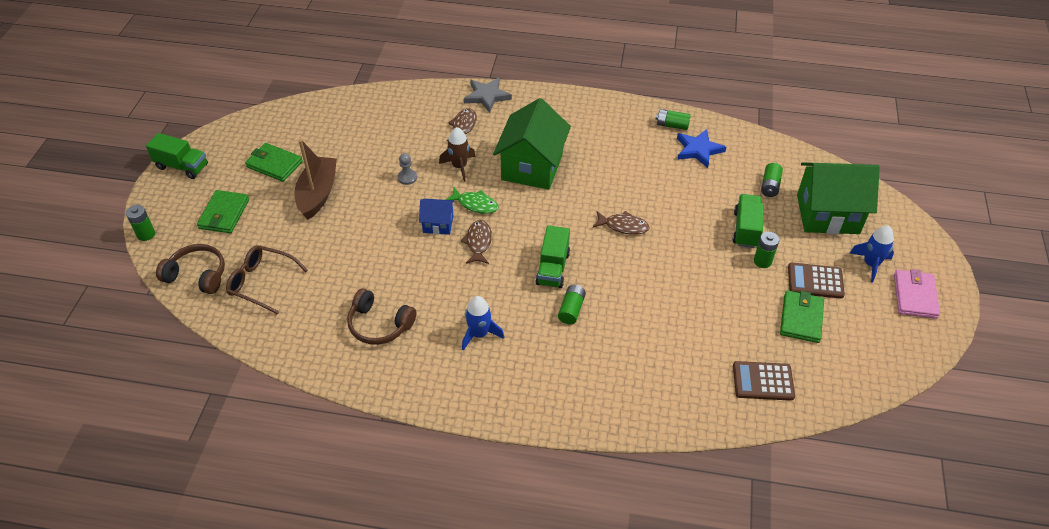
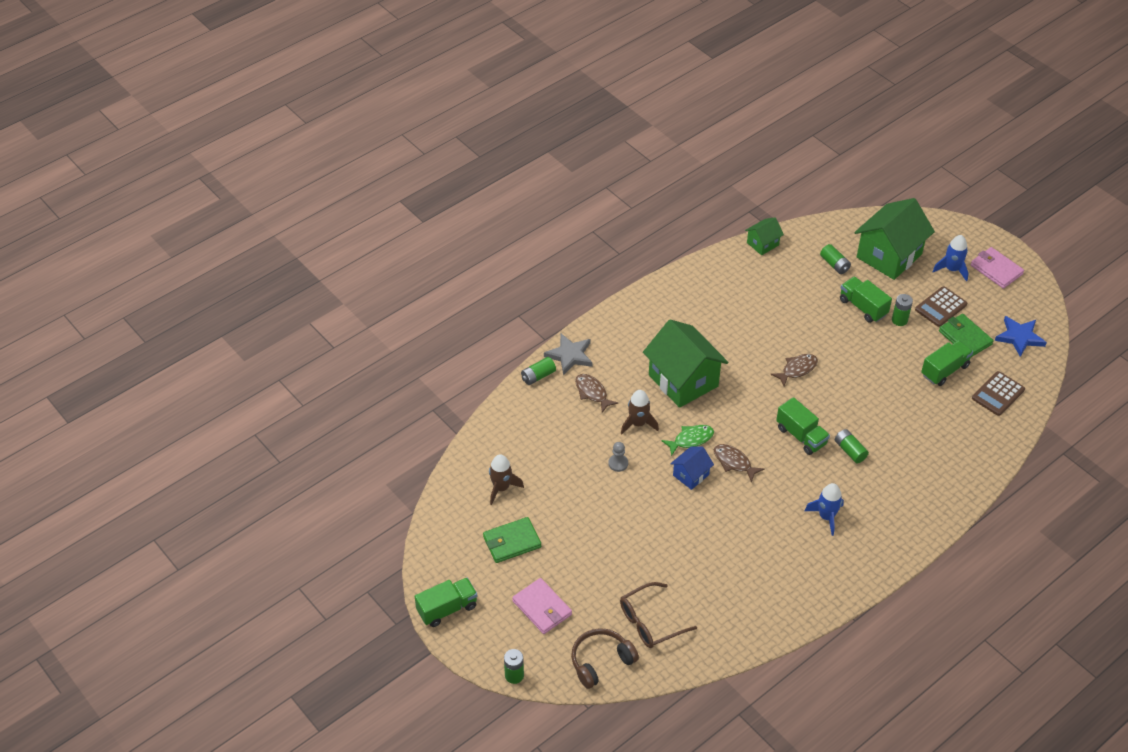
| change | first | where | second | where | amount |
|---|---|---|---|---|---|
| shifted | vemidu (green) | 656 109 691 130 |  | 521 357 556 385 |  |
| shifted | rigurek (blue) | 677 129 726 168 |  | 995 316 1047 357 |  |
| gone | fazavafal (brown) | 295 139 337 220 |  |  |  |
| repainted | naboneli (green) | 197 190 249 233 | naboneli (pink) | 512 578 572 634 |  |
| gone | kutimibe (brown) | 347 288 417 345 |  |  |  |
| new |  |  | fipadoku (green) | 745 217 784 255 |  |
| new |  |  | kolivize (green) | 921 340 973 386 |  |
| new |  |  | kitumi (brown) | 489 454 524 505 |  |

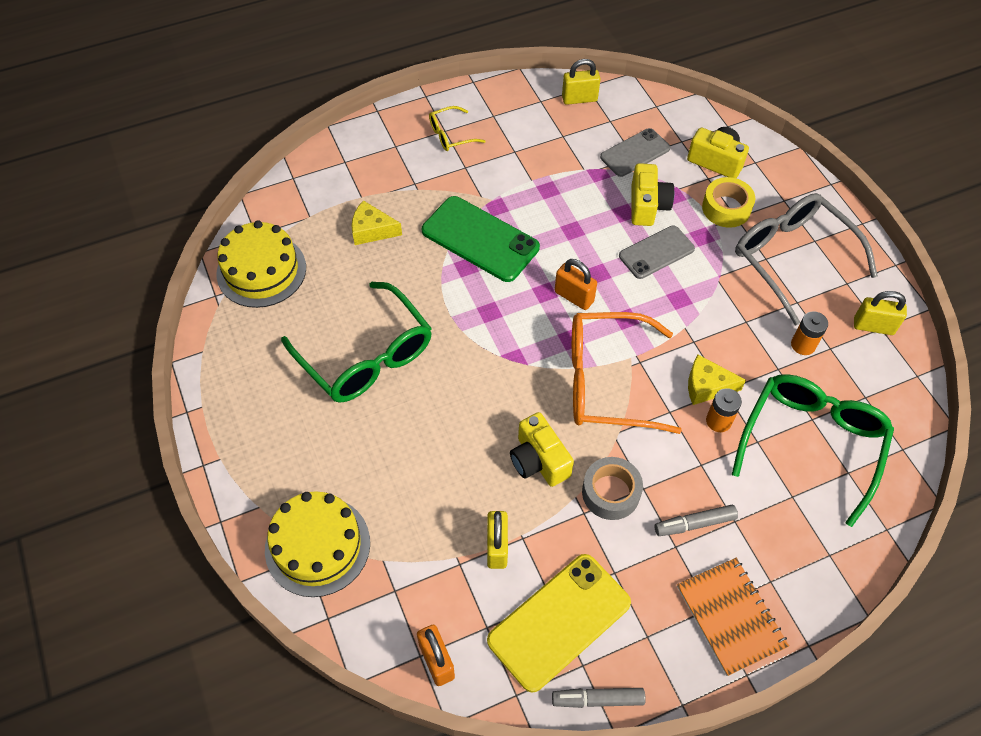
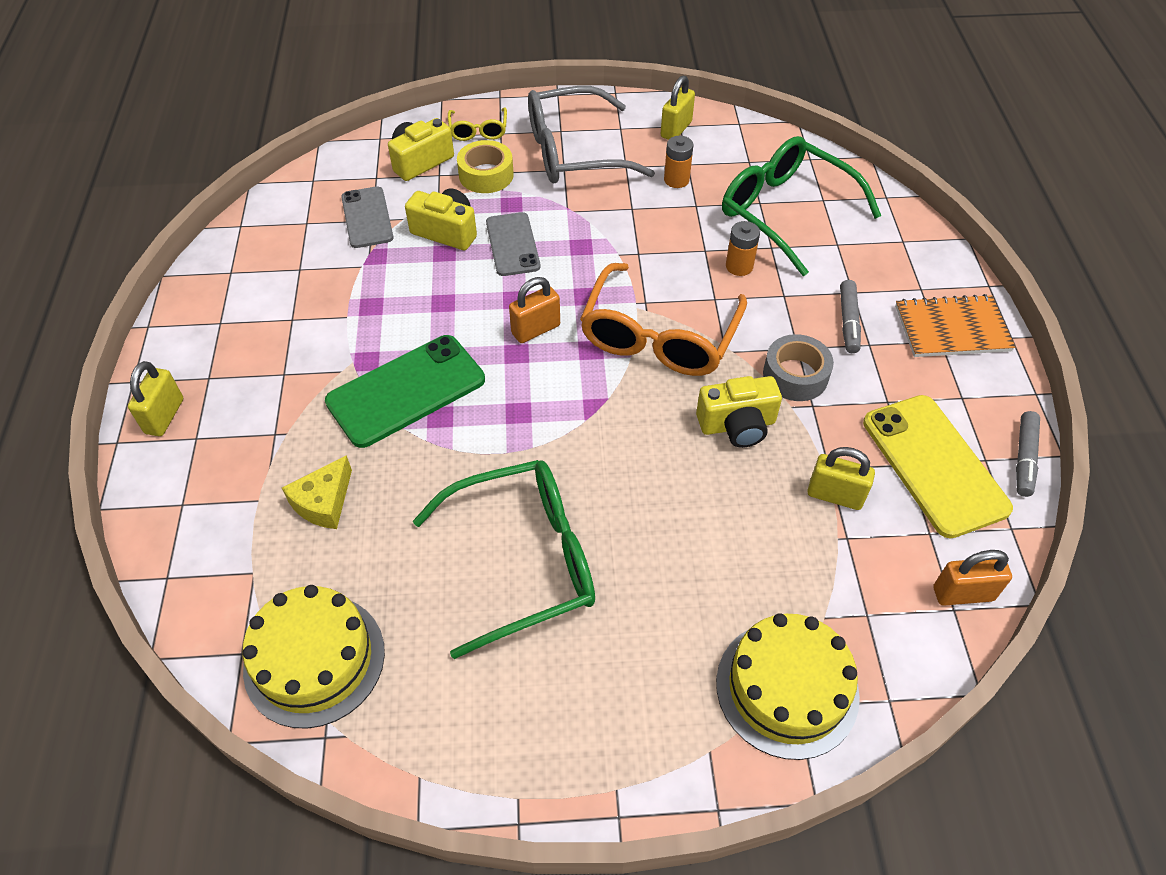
| change | first | where | second | where | amount |
|---|---|---|---|---|---|
| shifted | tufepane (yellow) | 562 59 601 105 |  | 128 361 183 436 |  |
| shifted | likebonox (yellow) | 429 106 486 151 |  | 448 108 507 141 |  |
| gone | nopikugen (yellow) | 688 355 746 405 |  |  |  |

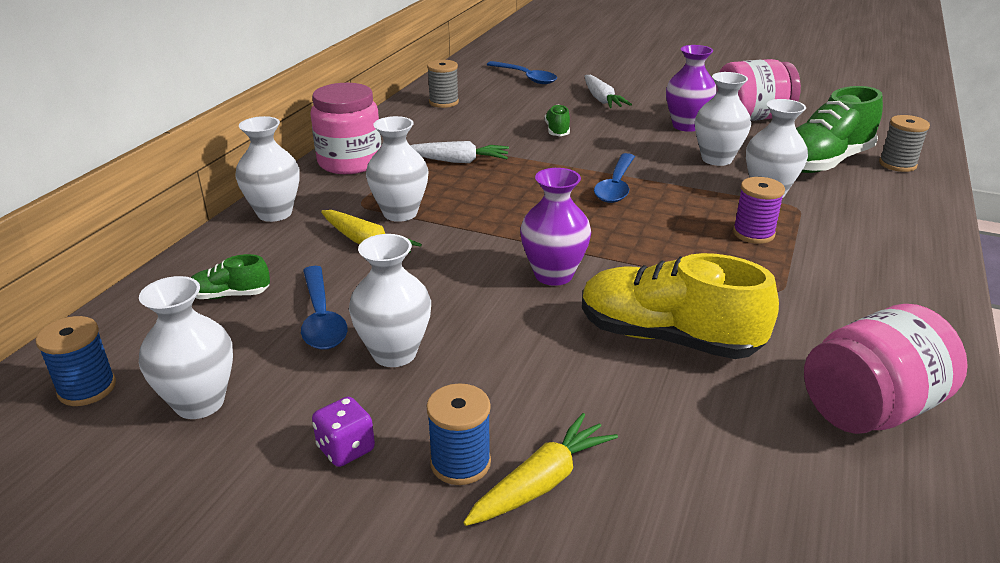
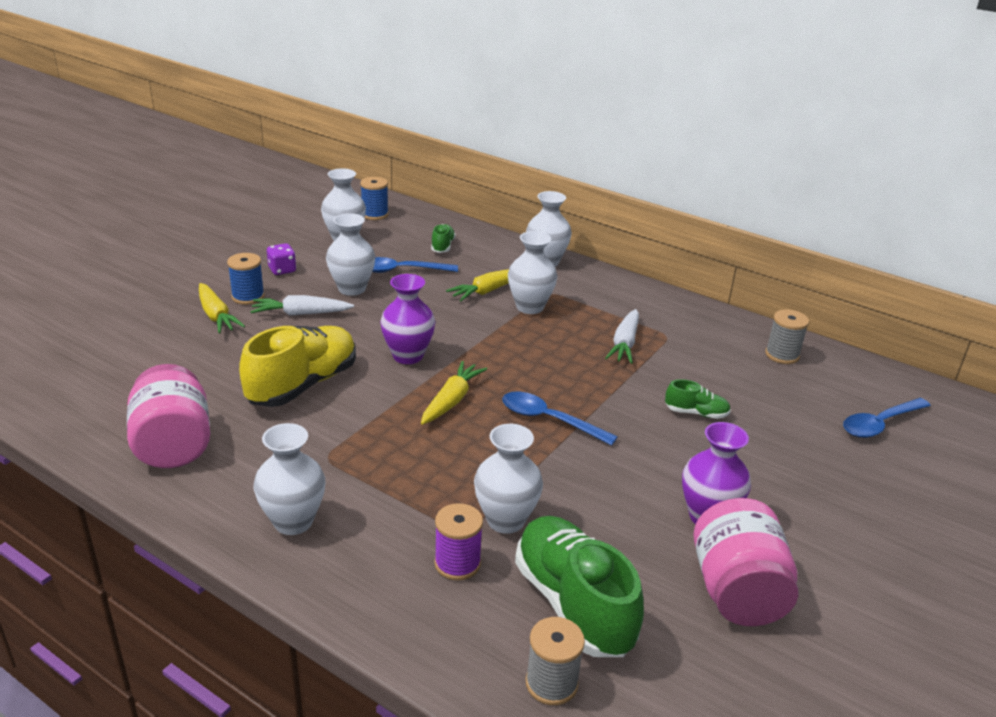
| change | first | where | second | where | amount |
|---|---|---|---|---|---|
| shifted | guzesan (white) | 695 72 751 166 |  | 254 423 325 535 |  |
| shifted | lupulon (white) | 585 75 632 108 |  | 250 295 354 316 |  |
| gone | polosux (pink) | 311 83 381 174 |  |  |  |
| shifted | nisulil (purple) | 733 177 785 244 |  | 434 503 483 580 |  |
| new |  |  | lupulon (yellow) | 421 361 487 425 |  |

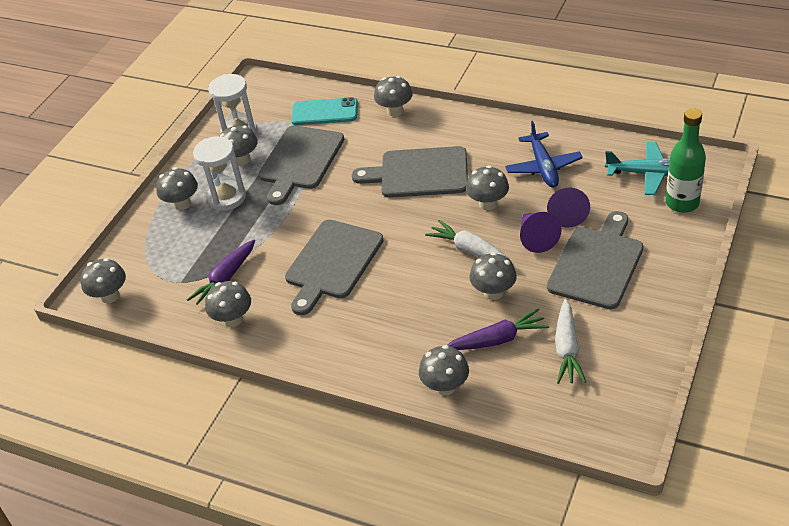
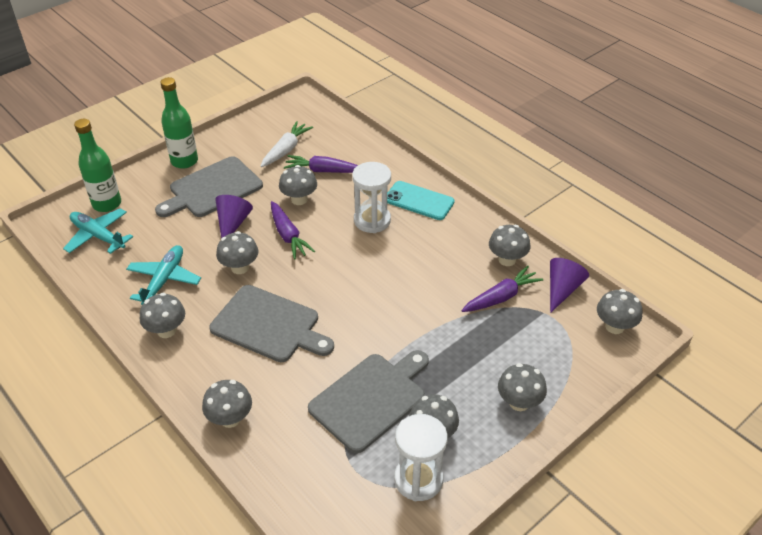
| change | first | where | second | where | amount |
|---|---|---|---|---|---|
| shifted | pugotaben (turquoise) | 291 97 358 125 |  | 387 181 455 220 |  |
| repainted | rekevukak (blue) | 505 121 583 188 | rekevukak (turquoise) | 126 245 201 305 |  |
| shifted | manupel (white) | 193 136 246 211 |  | 352 162 391 233 |  |
| shifted | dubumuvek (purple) | 547 188 590 227 |  | 550 258 589 313 |  |
| gone | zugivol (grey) | 285 220 384 315 |  |  |  |
| repainted | lupulon (white) | 425 220 514 265 | lupulon (purple) | 271 201 315 259 |  |
| shifted | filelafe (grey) | 419 345 469 396 |  | 140 293 185 338 |  |
| new |  |  | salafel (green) | 160 77 198 169 |  |

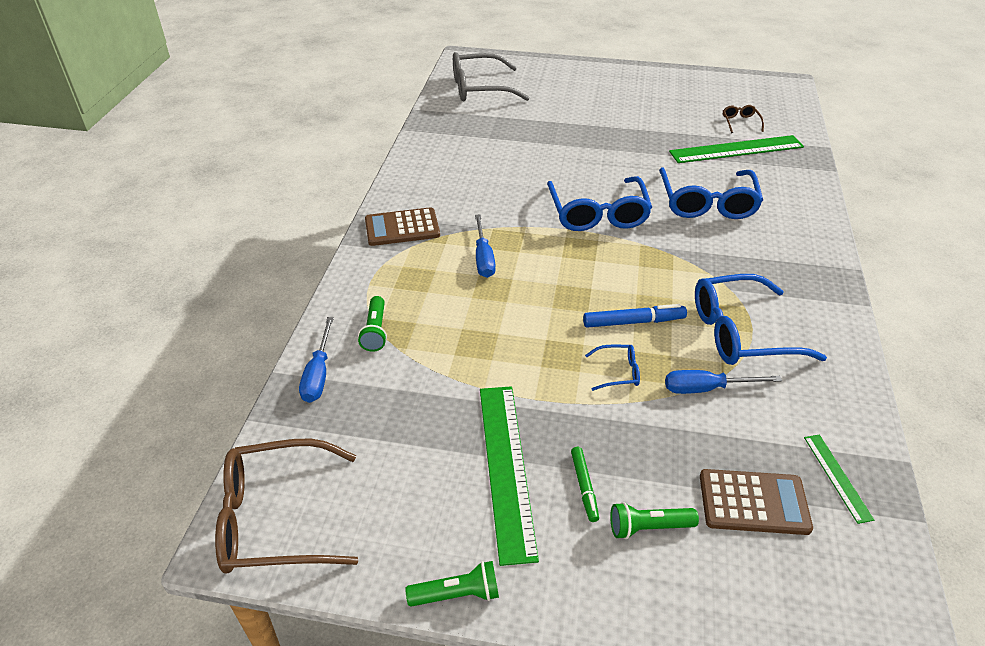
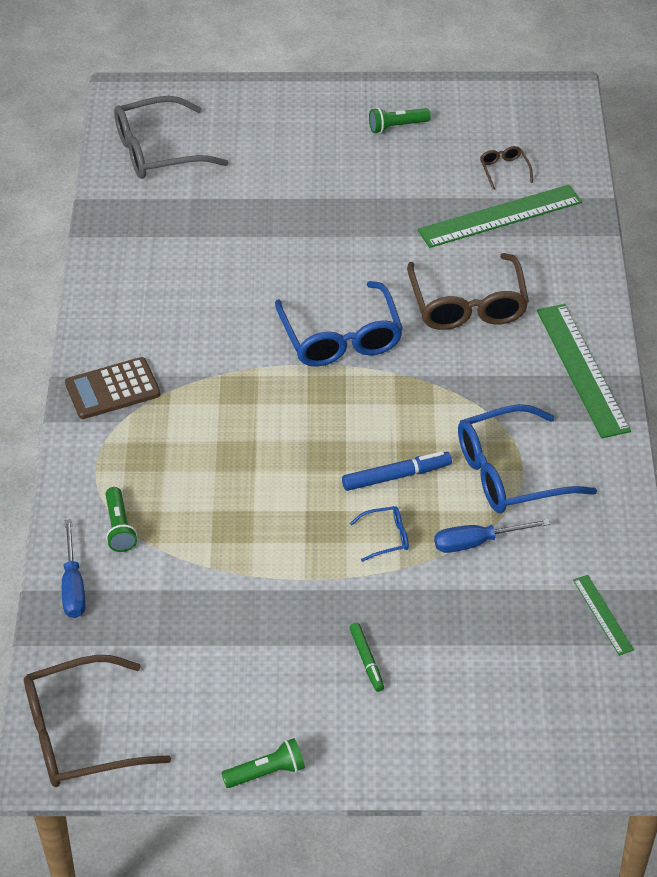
| change | first | where | second | where | amount |
|---|---|---|---|---|---|
| repainted | likebonox (blue) | 659 167 763 219 | likebonox (brown) | 407 253 529 330 |  |
| gone | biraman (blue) | 475 215 496 278 |  |  |  |
| shifted | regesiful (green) | 480 386 539 566 |  | 537 304 631 438 |  |
| gone | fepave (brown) | 700 469 813 535 |  |  |  |
| shifted | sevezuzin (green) | 610 502 699 539 |  | 369 108 431 133 |  |

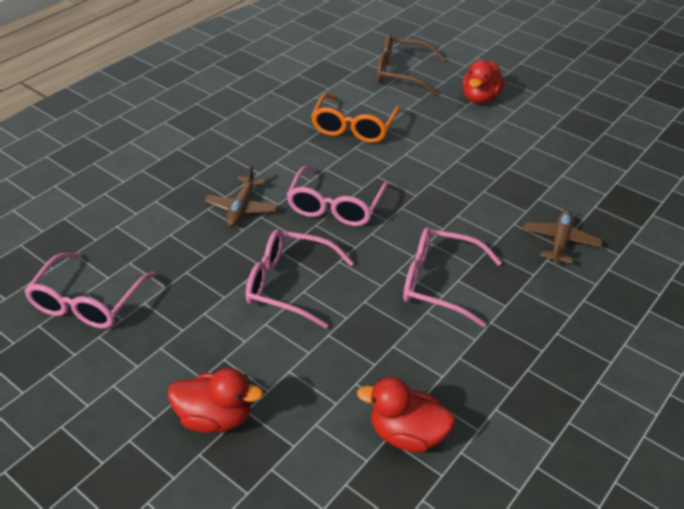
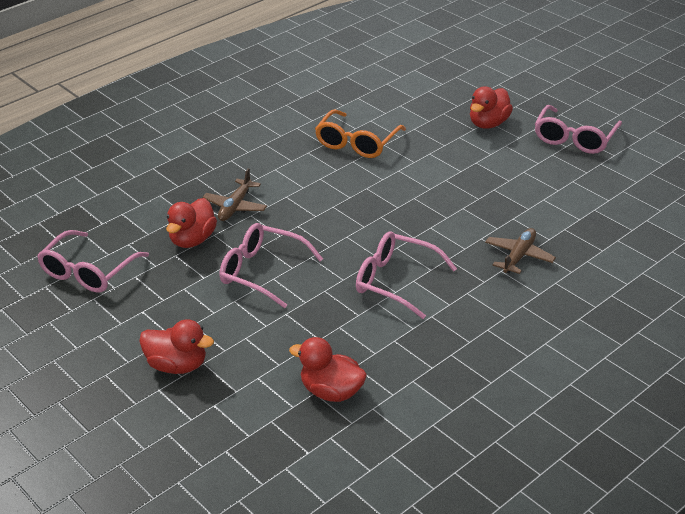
| change | first | where | second | where | amount |
|---|---|---|---|---|---|
| gone | likebonox (brown) | 377 35 445 94 |  |  |  |
| shifted | likebonox (pink) | 286 166 388 226 |  | 535 105 622 154 |  |
| new |  |  | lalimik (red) | 166 198 217 248 |  |

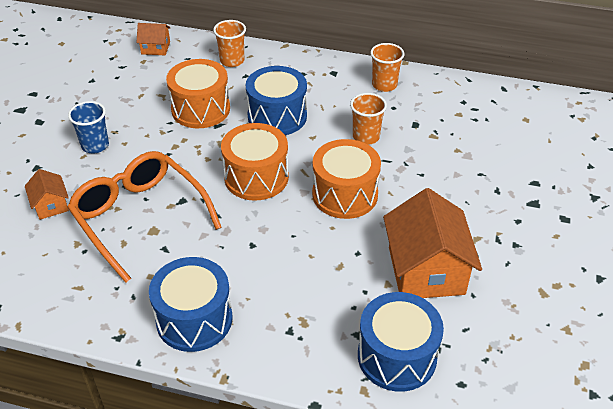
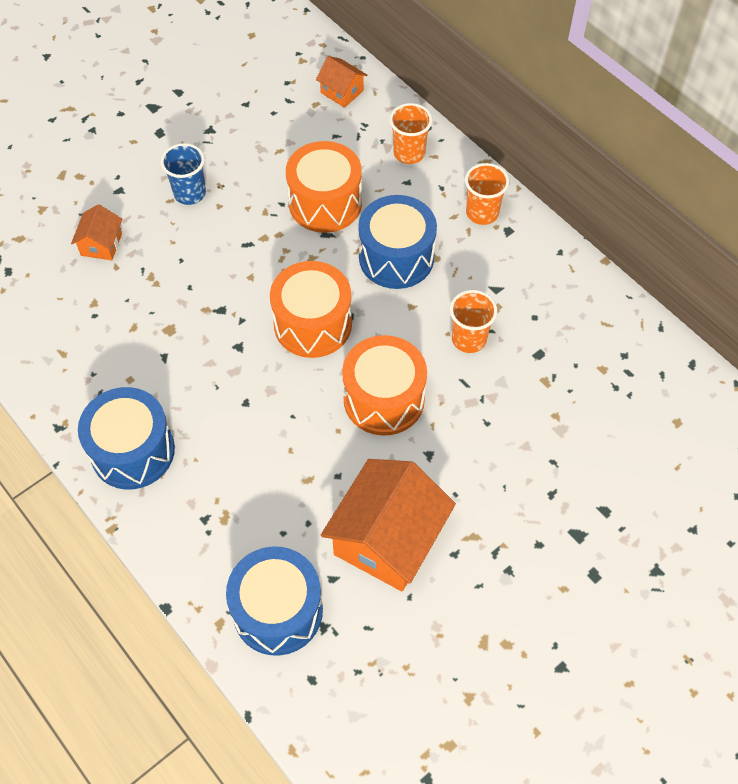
| change | first | where | second | where | amount |
|---|---|---|---|---|---|
| shifted | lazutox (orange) | 370 43 405 92 |  | 465 163 509 225 |  |
| gone | likebonox (orange) | 67 151 222 283 |  |  |  |

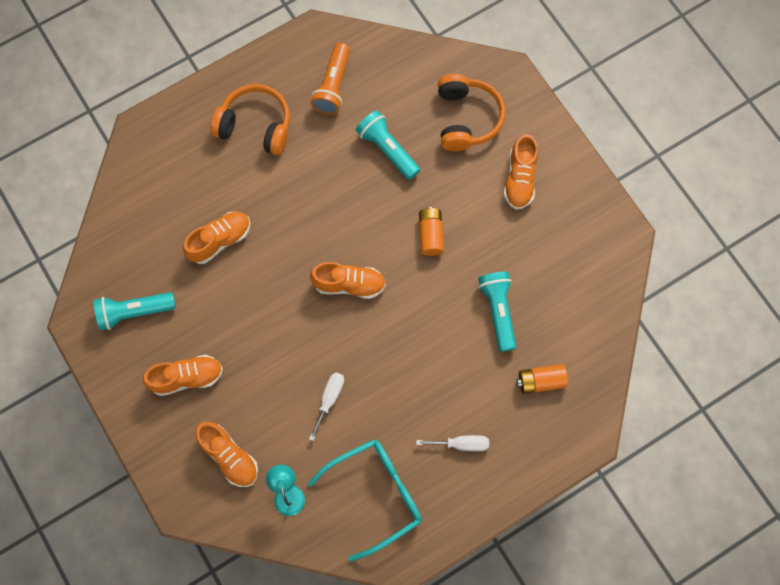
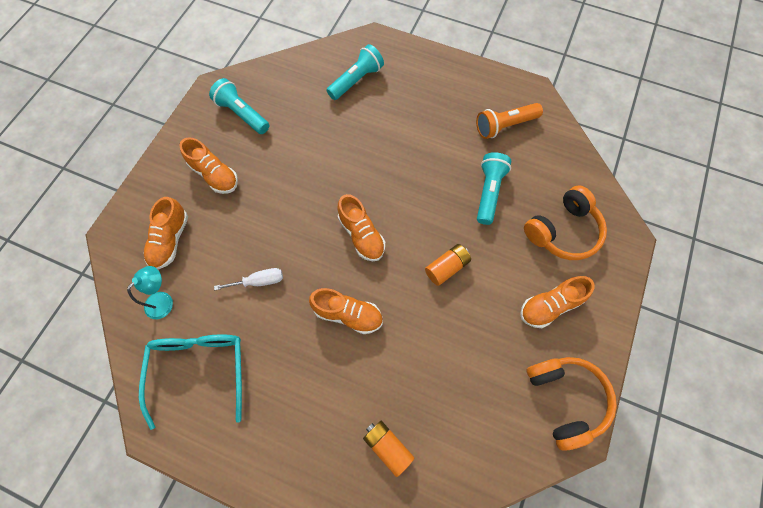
| change | first | where | second | where | amount |
|---|---|---|---|---|---|
| shifted | kutimibe (orange) | 210 84 290 155 |  | 527 357 617 451 |  |
| shifted | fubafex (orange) | 183 212 250 264 |  | 309 288 383 334 |  |
| shifted | sevezuzin (turquoise) | 478 272 516 352 |  | 326 44 384 100 |  |
| gone | biraman (white) | 416 435 489 451 |  |  |  |
| rotated | likebonox (turquoise) | 308 439 422 561 |  | 139 334 242 430 | 120 degrees counterclockwise |

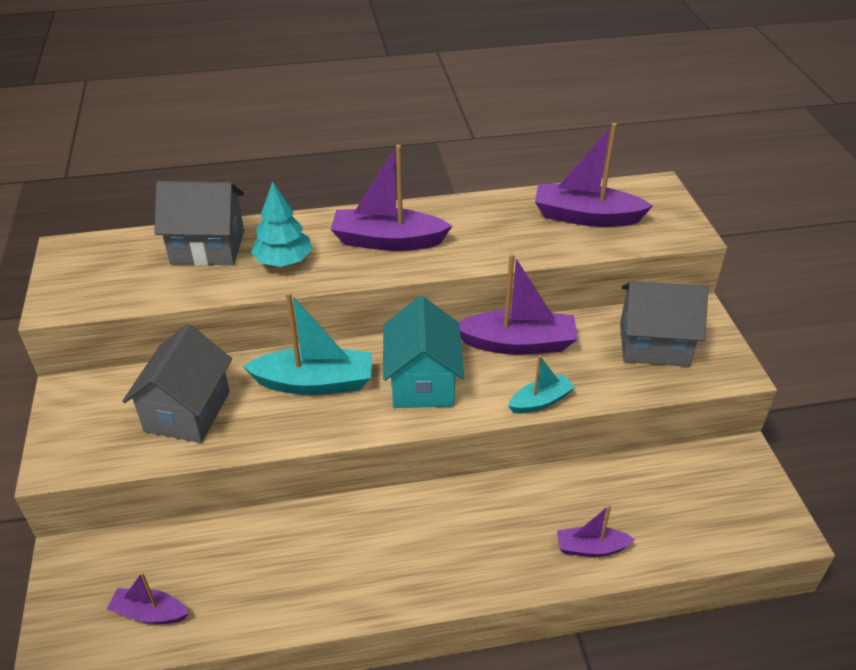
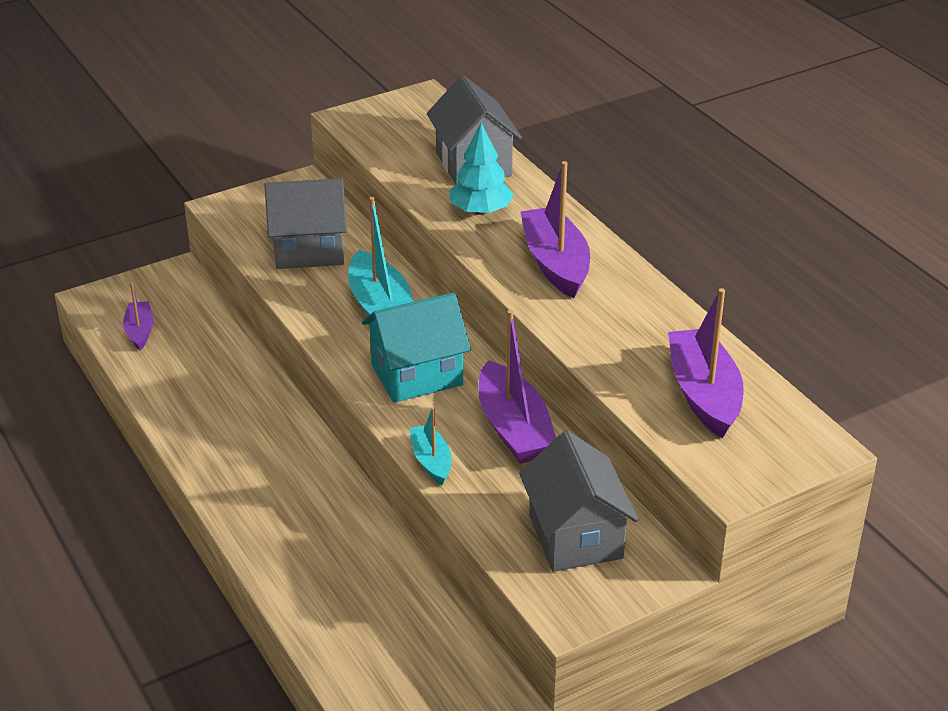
| change | first | where | second | where | amount |
|---|---|---|---|---|---|
| rotated | fazavafal (turquoise) | 508 355 575 414 |  | 409 407 451 485 | 150 degrees counterclockwise |
| gone | fazavafal (purple) | 557 504 635 557 |  |  |  |

